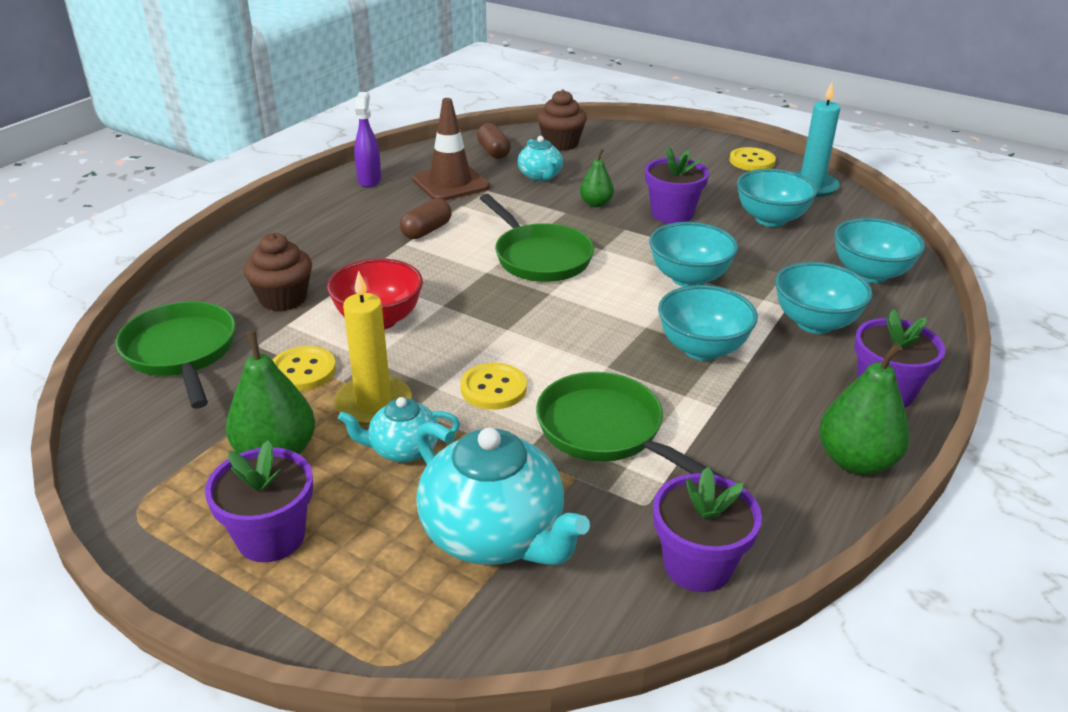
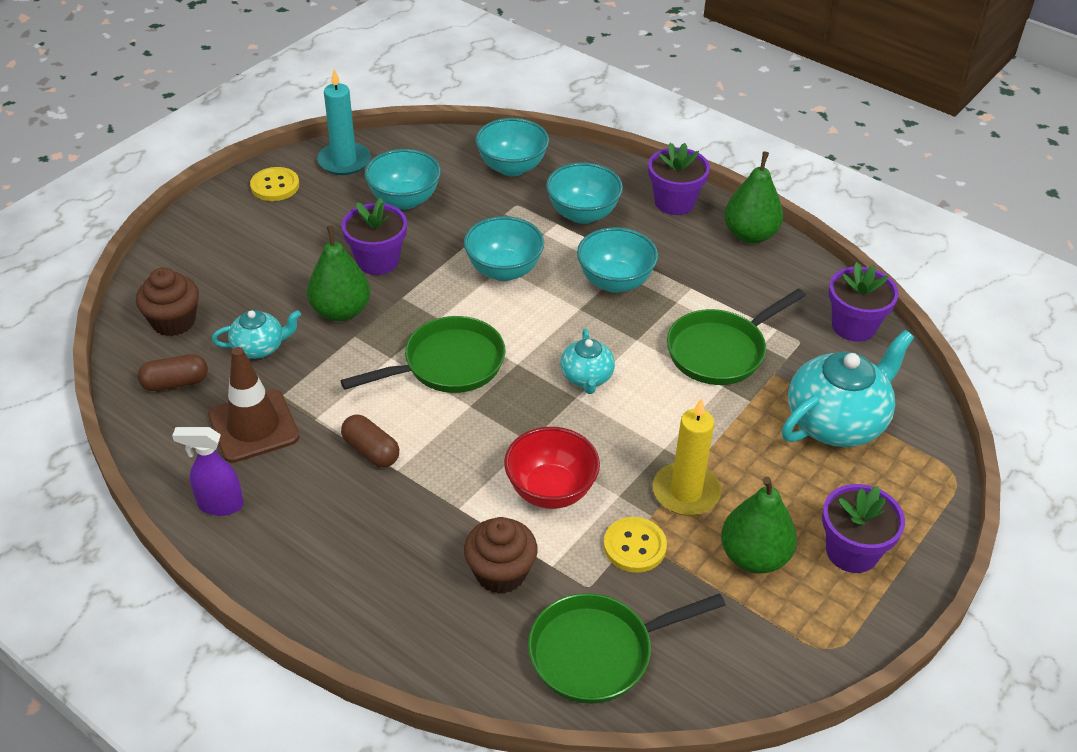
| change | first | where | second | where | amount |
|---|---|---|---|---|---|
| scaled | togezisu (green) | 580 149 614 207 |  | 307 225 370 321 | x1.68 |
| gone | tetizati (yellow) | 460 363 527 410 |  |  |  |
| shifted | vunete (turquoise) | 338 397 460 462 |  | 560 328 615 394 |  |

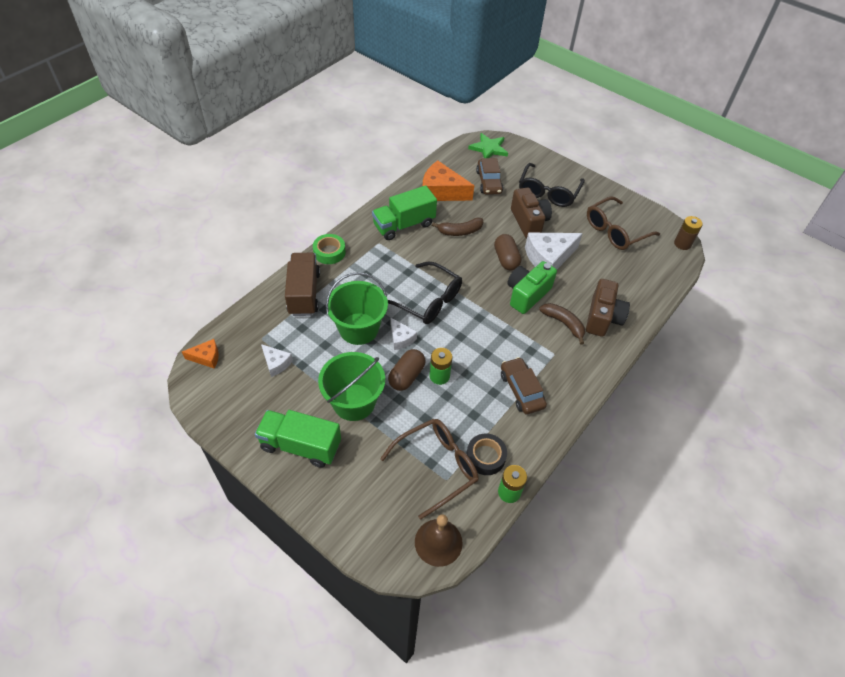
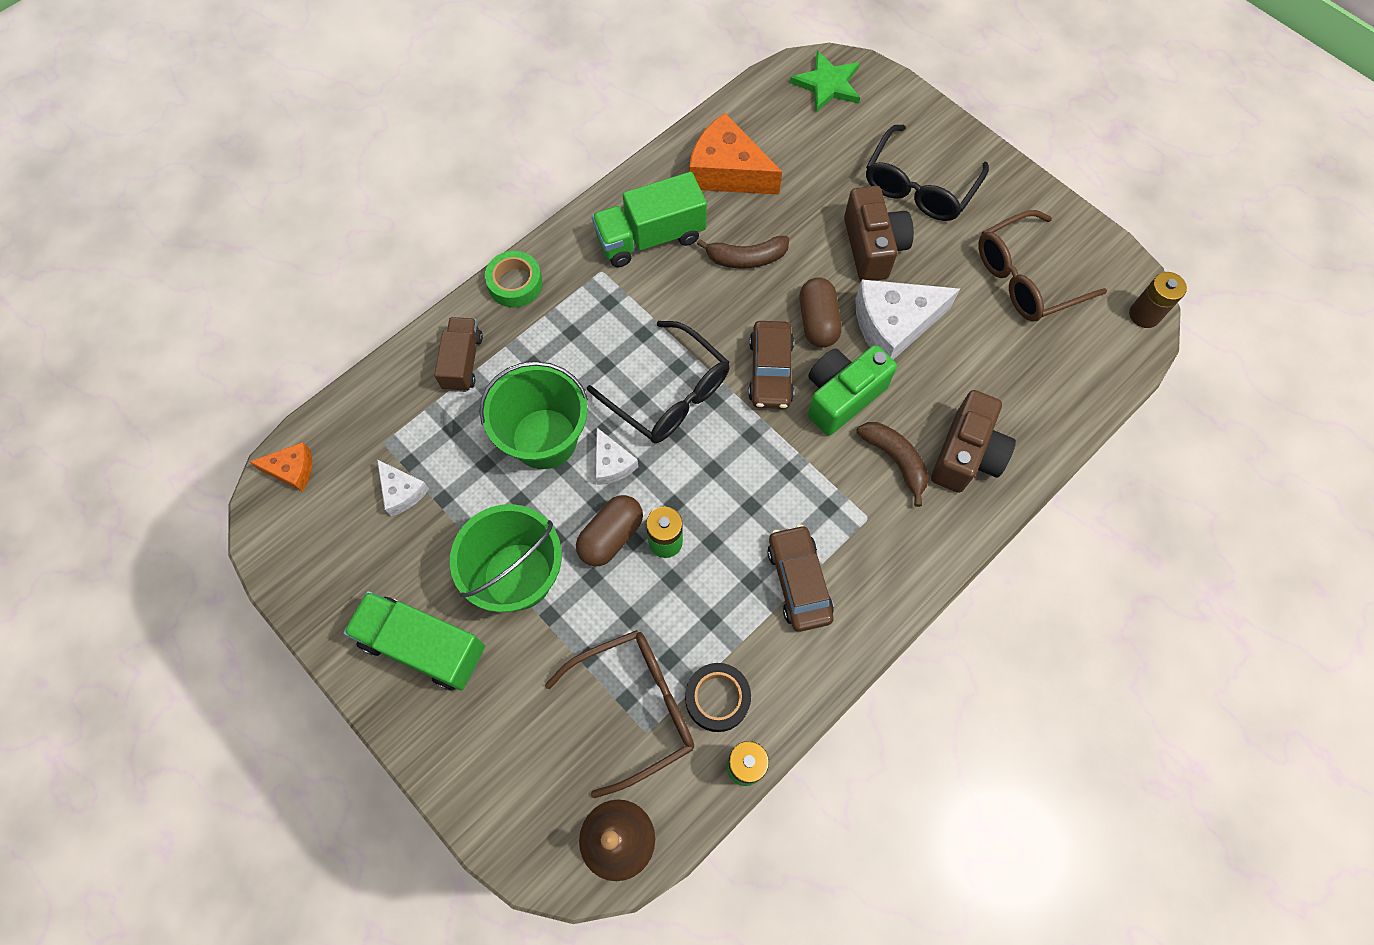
| change | first | where | second | where | amount |
|---|---|---|---|---|---|
| shifted | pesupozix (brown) | 476 158 503 195 |  | 748 321 794 409 |  |
| scaled | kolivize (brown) | 285 253 320 316 |  | 434 317 483 392 | x0.65 |

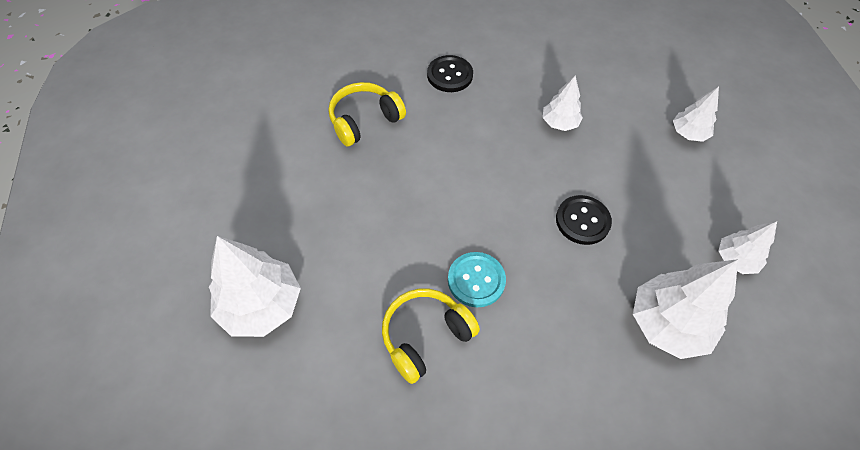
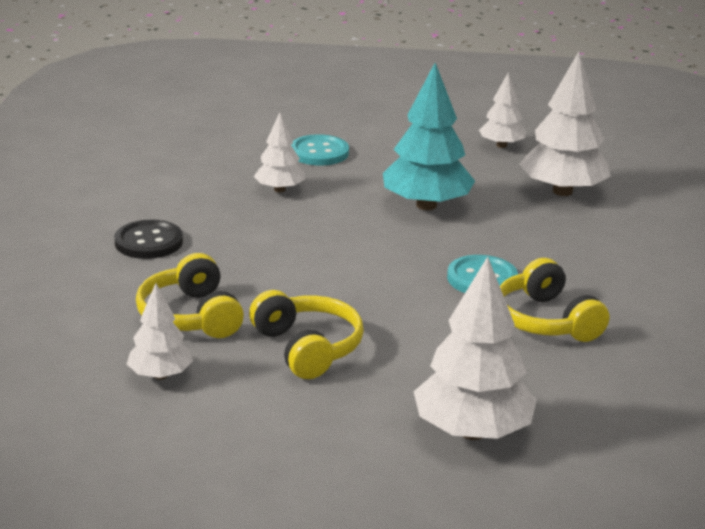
| change | first | where | second | where | amount |
|---|---|---|---|---|---|
| shifted | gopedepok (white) | 673 87 719 142 |  | 127 283 193 380 |  |
| swapped | tetizati (black) | 556 195 612 245 | gopedepok (turquoise) | 383 63 475 210 |  |
| new |  |  | tetizati (turquoise) | 291 134 349 165 |  |
| new |  |  | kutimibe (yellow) | 249 290 364 379 |  |

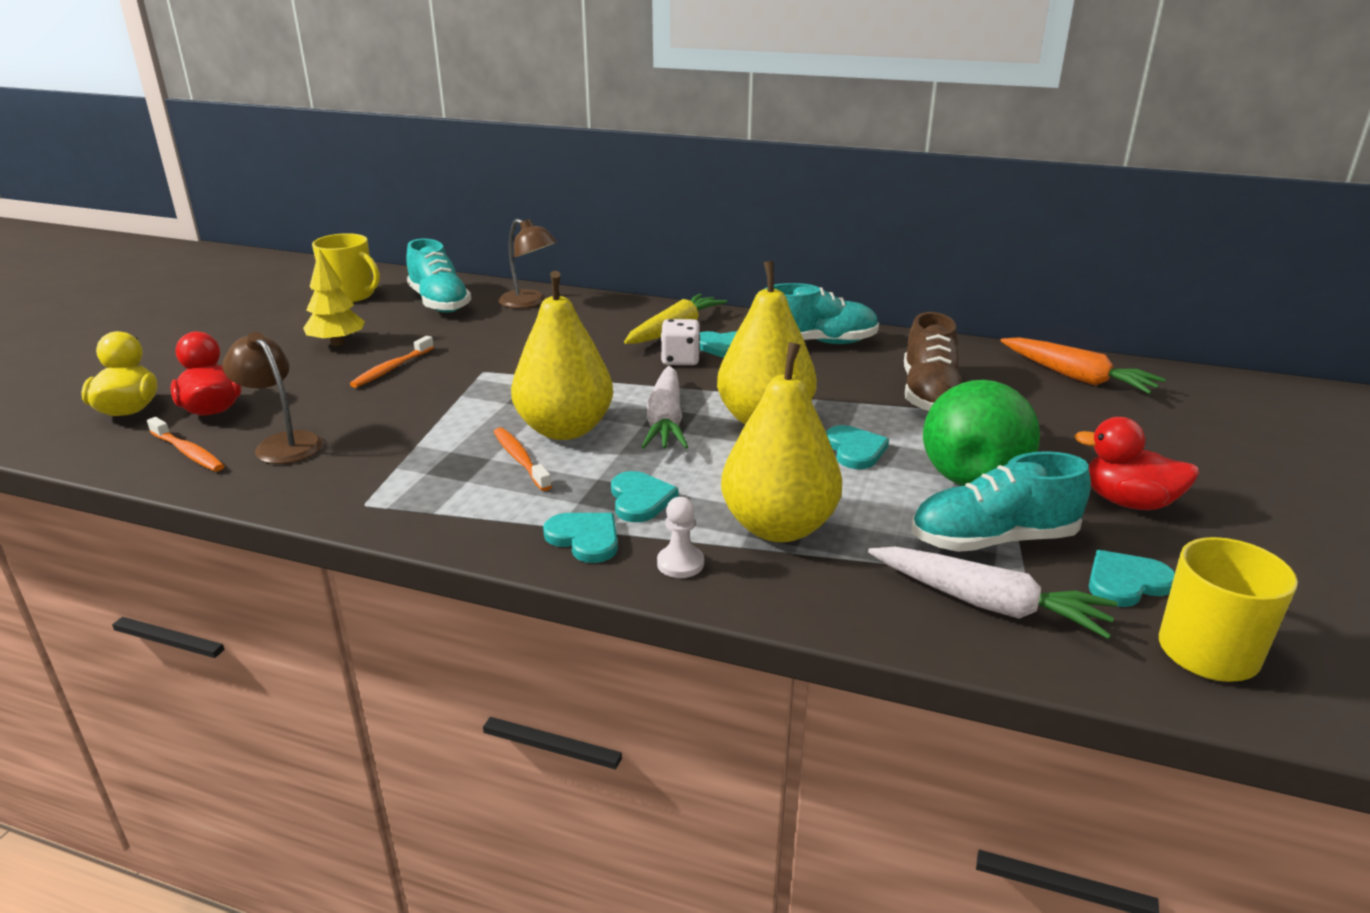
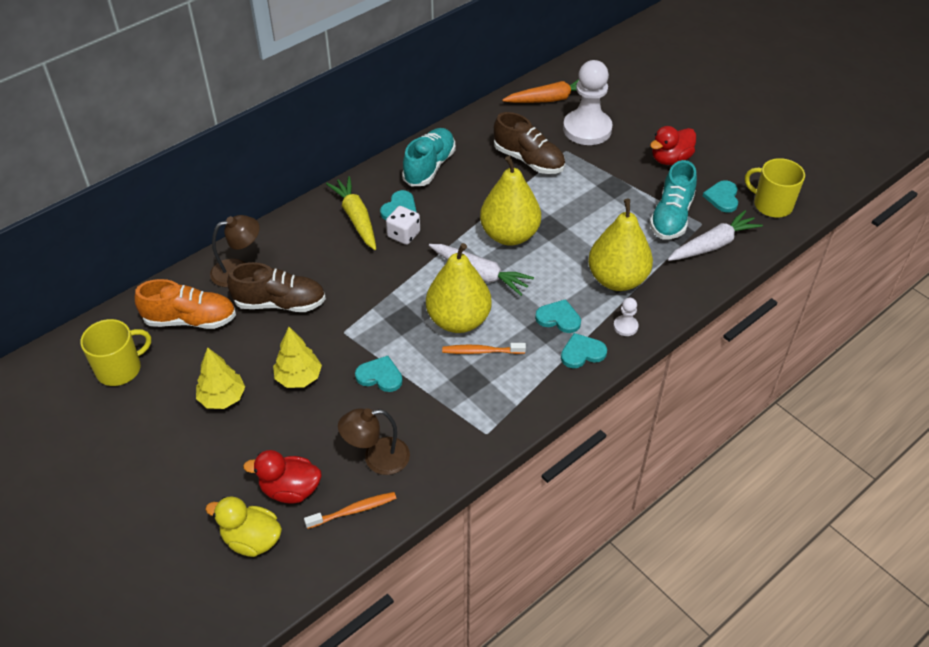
| change | first | where | second | where | amount |
|---|---|---|---|---|---|
| repainted | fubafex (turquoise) | 406 239 471 313 | fubafex (orange) | 135 279 236 329 |  |
| swapped | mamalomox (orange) | 350 336 434 388 | gopedepok (yellow) | 273 327 322 388 |  |
| gone | togezisu (green) | 923 380 1040 486 |  |  |  |
| shifted | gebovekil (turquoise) | 826 425 889 469 |  | 355 356 403 392 |  |
| new |  |  | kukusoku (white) | 563 60 613 145 |  |
| new |  |  | fubafex (brown) | 227 262 326 312 |  |

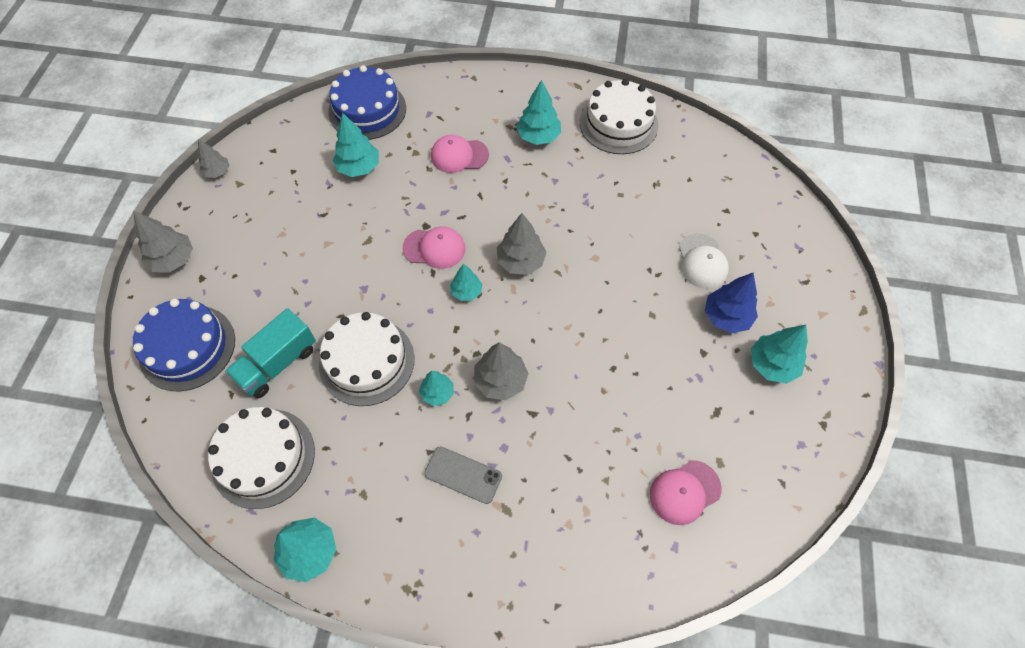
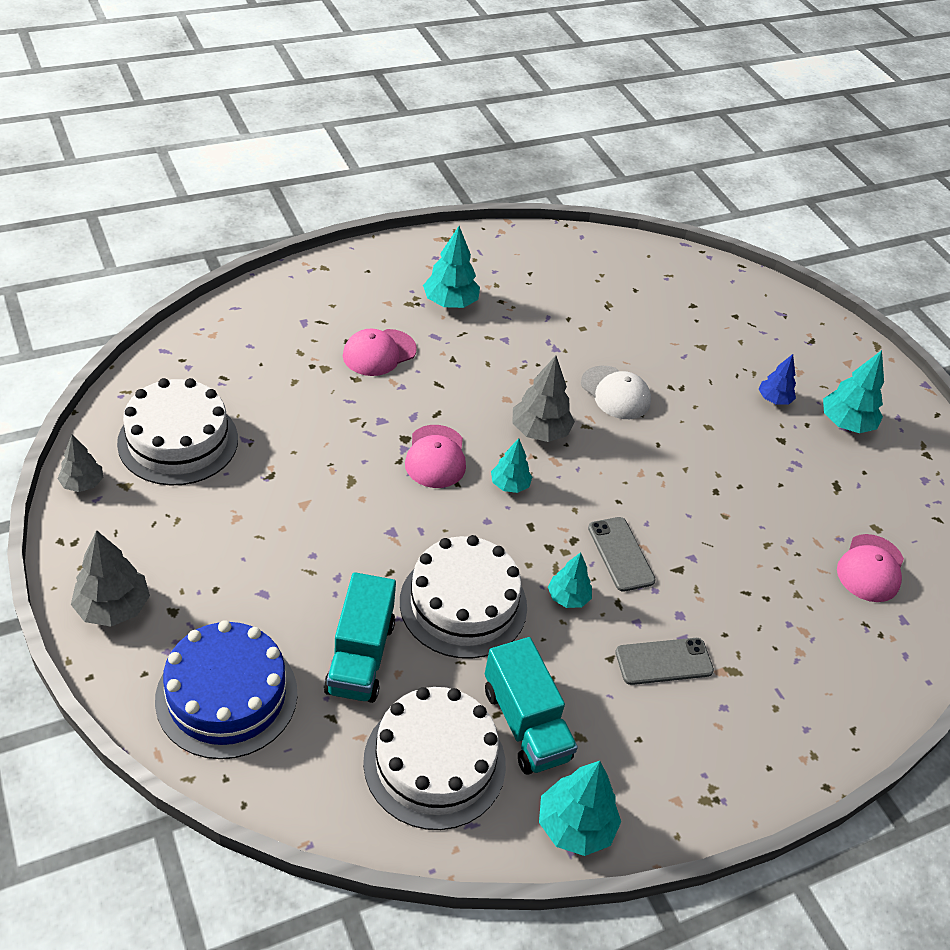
| change | first | where | second | where | amount |
|---|---|---|---|---|---|
| gone | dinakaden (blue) | 328 65 406 140 |  |  |  |
| shifted | dinakaden (white) | 580 79 658 154 |  | 117 378 238 485 |  |
| gone | gopedepok (turquoise) | 333 112 379 177 |  |  |  |
| rotated | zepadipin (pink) | 403 226 465 269 |  | 405 425 466 488 | 120 degrees clockwise |
| shifted | zepadipin (white) | 679 234 729 289 |  | 581 366 651 419 |  |
| scaled | gopedepok (blue) | 705 273 758 333 |  | 758 354 796 405 | x0.63 |
| swapped | gopedepok (grey) | 474 342 528 400 | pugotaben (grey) | 588 517 656 592 |  |
| new |  |  | kolivize (turquoise) | 485 637 578 775 |  |

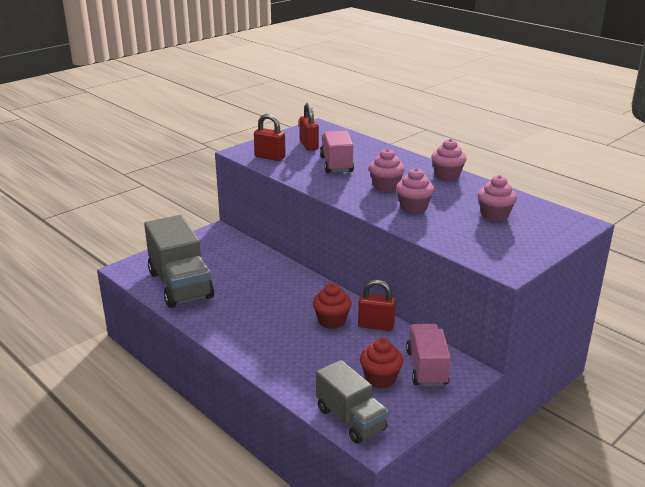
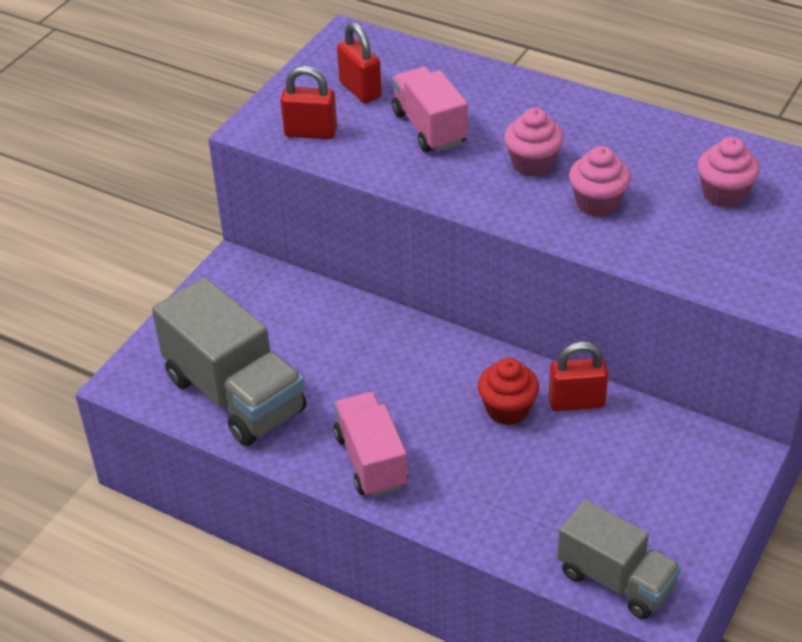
| change | first | where | second | where | amount |
|---|---|---|---|---|---|
| gone | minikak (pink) | 431 139 467 181 |  |  |  |
| shifted | kolivize (pink) | 406 324 451 387 |  | 334 392 408 497 |  |
| gone | minikak (red) | 360 338 403 389 |  |  |  |

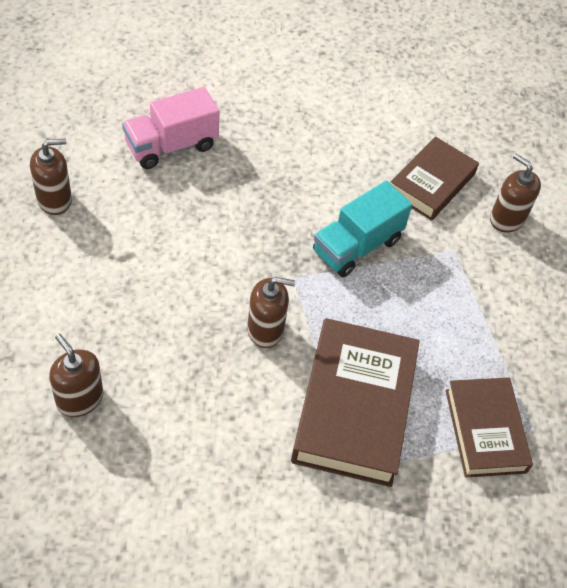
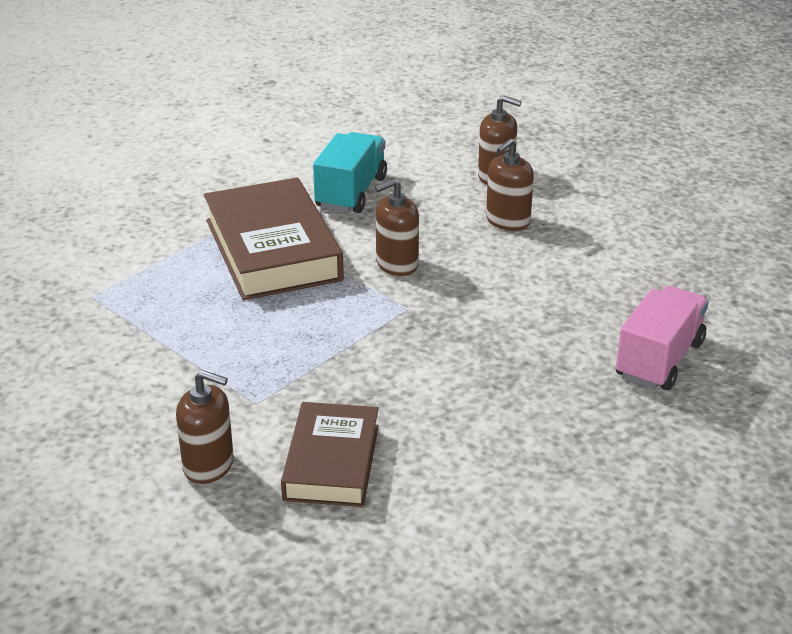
| change | first | where | second | where | amount |
|---|---|---|---|---|---|
| shifted | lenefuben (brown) | 30 139 72 215 |  | 486 139 534 231 |  |
| shifted | kolivize (turquoise) | 313 181 412 277 |  | 313 132 387 213 |  |
| gone | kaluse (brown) | 446 377 533 478 |  |  |  |

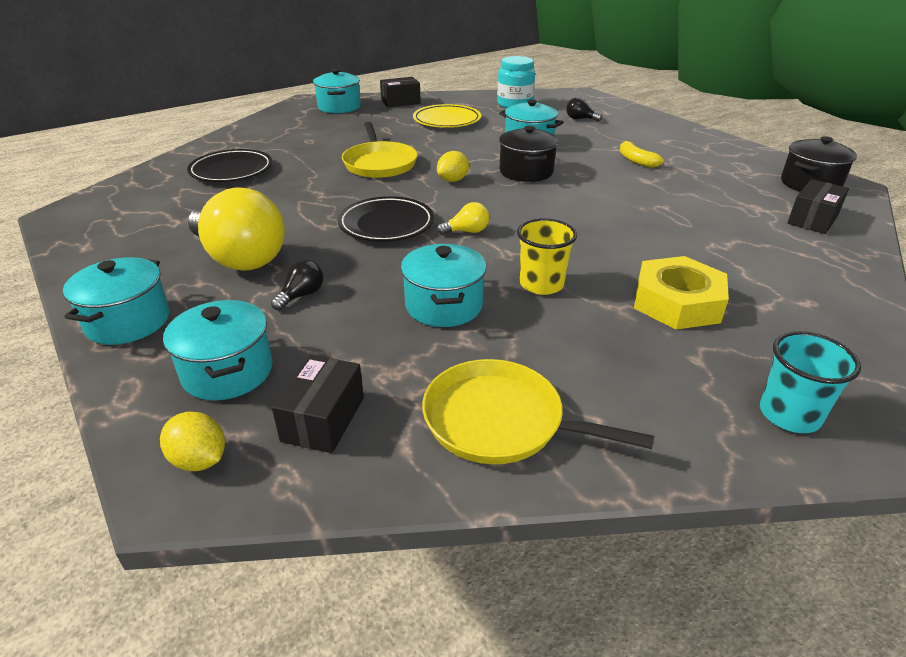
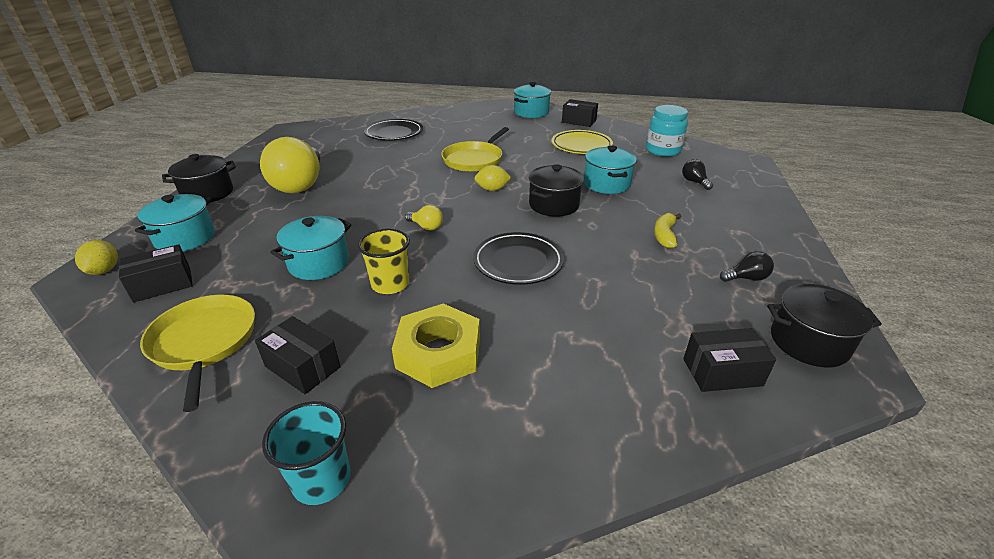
| change | first | where | second | where | amount |
|---|---|---|---|---|---|
| shifted | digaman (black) | 338 196 434 242 |  | 473 232 564 285 |  |
| repainted | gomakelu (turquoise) | 63 257 170 345 | gomakelu (black) | 162 154 236 203 |  |
| shifted | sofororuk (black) | 271 259 323 311 |  | 720 251 774 282 |  |
| new |  |  | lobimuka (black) | 255 316 341 394 |  |

